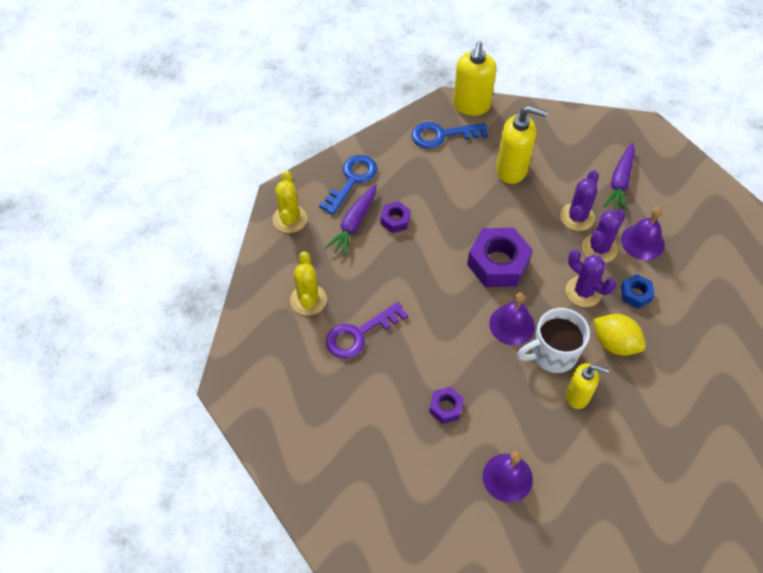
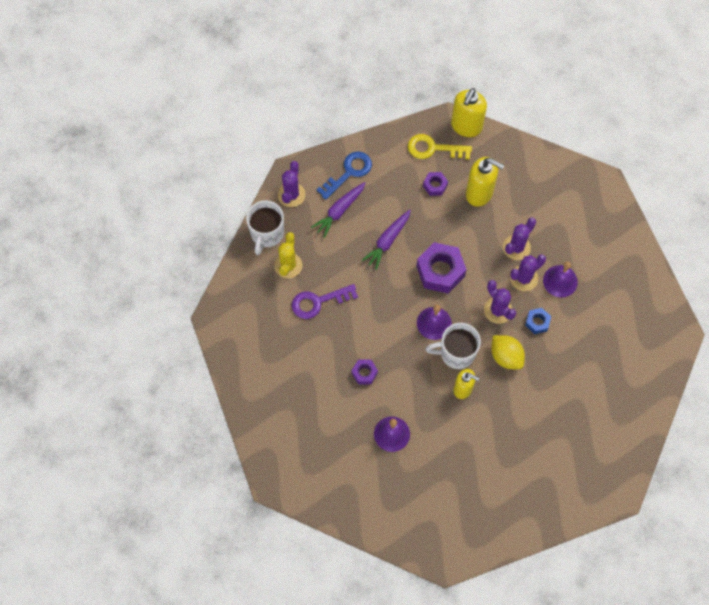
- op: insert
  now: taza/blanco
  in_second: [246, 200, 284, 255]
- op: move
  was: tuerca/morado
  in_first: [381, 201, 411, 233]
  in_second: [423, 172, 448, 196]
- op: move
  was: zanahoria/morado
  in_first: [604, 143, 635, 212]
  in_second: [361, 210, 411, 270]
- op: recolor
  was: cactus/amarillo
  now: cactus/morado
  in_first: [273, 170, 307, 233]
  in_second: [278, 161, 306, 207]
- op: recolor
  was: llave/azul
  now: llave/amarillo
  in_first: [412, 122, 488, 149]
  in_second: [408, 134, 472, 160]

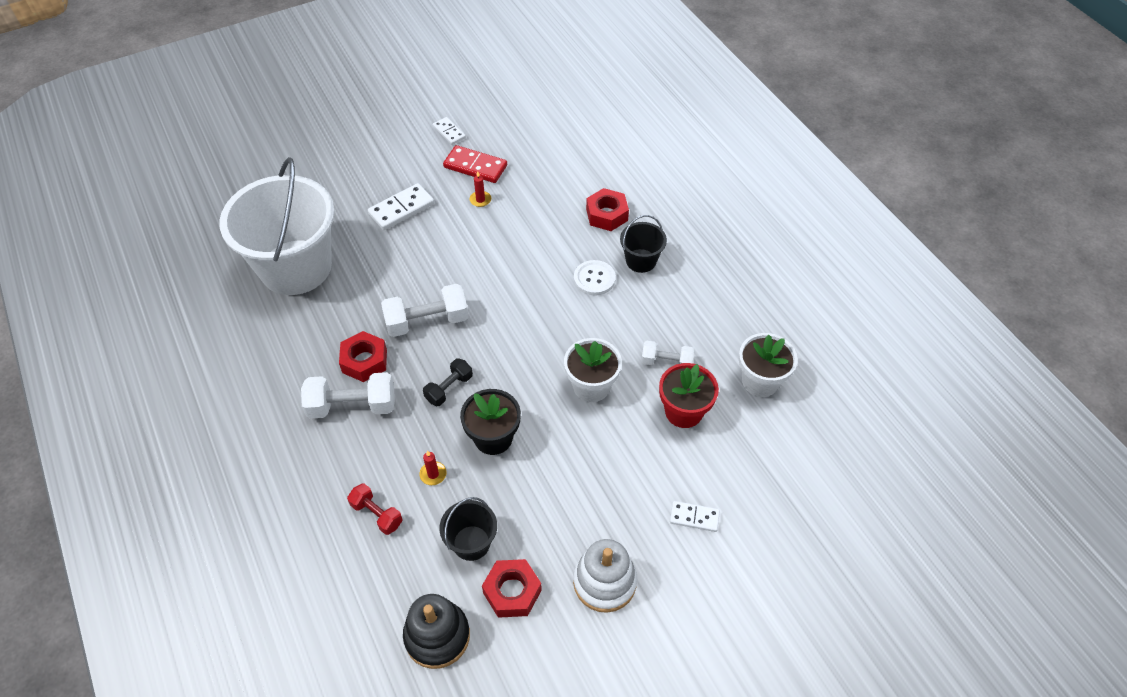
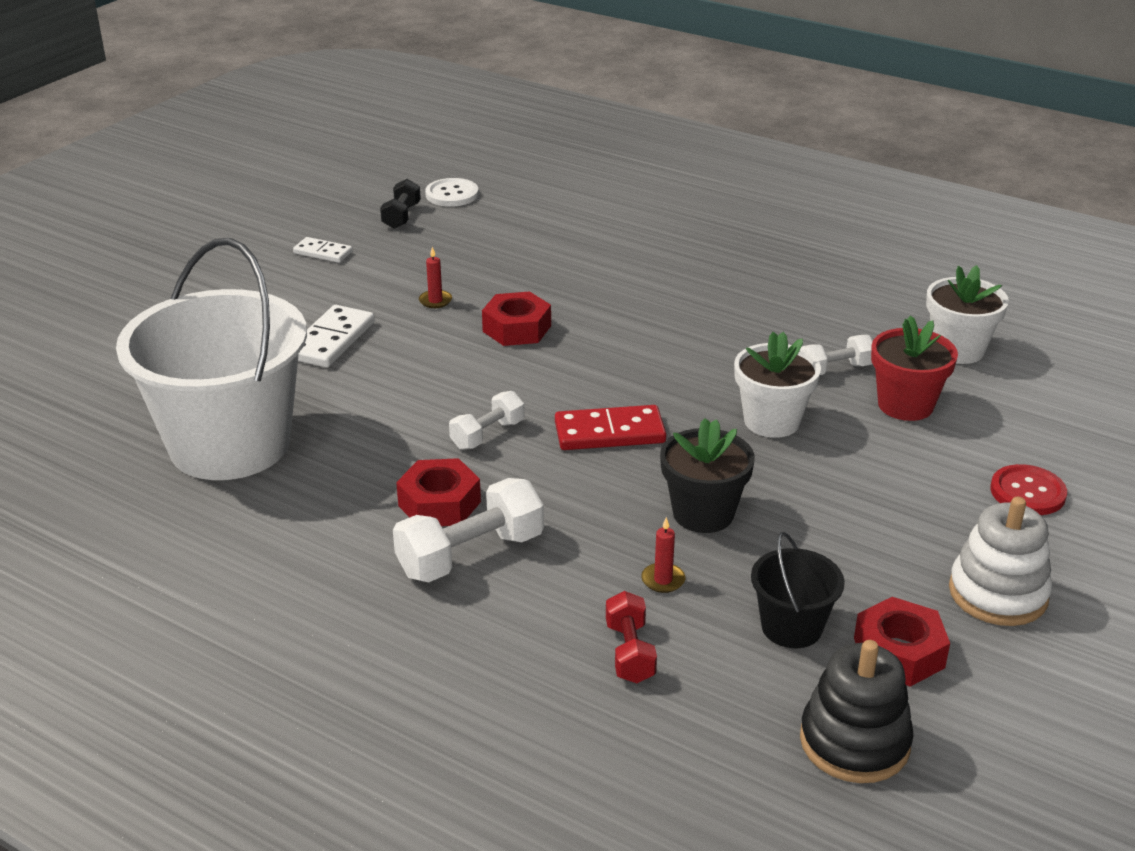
- op: delete
  was: balde/negro
  in_first: [620, 215, 667, 273]
- op: move
  was: mancuerna/negro
  in_first: [423, 358, 473, 406]
  in_second: [380, 179, 421, 229]
- op: move
  was: ficha de dominó/rojo
  in_first: [443, 145, 507, 183]
  in_second: [555, 405, 666, 450]
- op: move
  was: botón/blanco
  in_first: [574, 260, 616, 295]
  in_second: [425, 178, 479, 207]
- op: move
  was: tuerca/rojo
  in_first: [586, 188, 629, 231]
  in_second: [482, 291, 551, 346]
- op: replace
  was: ficha de dominó/blanco
  now: botón/rojo
  in_first: [670, 501, 720, 532]
  in_second: [990, 464, 1067, 515]
- op: rotate
  was: mancuerna/rojo
  in_first: [347, 483, 403, 535]
  in_second: [606, 591, 657, 683]
  clockwise: 75
- op: resize
  was: mancuerna/blanco
  in_first: [381, 284, 468, 337]
  in_second: [449, 391, 524, 450]
  ratio: 0.6

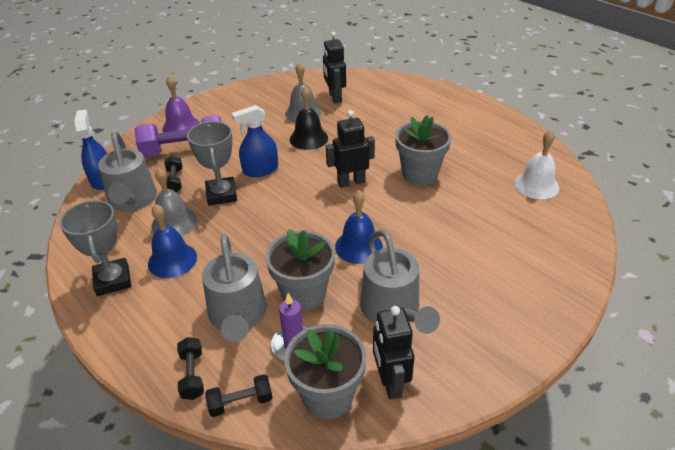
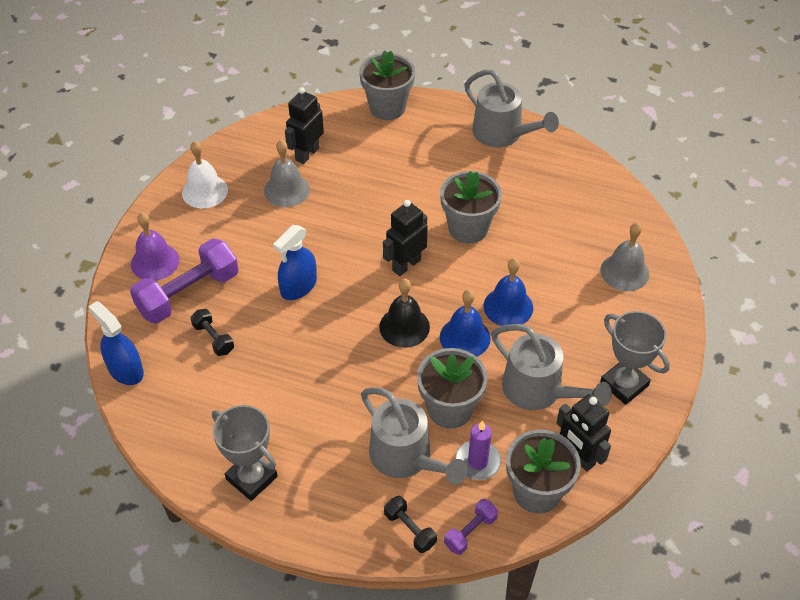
- op: insert
  now: maceta/gris
  in_second: [359, 51, 415, 120]
- op: move
  was: regadera/gris
  in_first: [98, 131, 157, 212]
  in_second: [464, 69, 559, 147]
- op: move
  was: campana/azul
  in_first: [148, 204, 197, 278]
  in_second: [483, 258, 533, 326]
- op: move
  was: campana/gris
  in_first: [151, 168, 197, 236]
  in_second: [601, 223, 649, 291]
- op: move
  was: trofeo/gris
  in_first: [187, 121, 237, 206]
  in_second: [600, 311, 670, 405]
- op: move
  was: campana/negro
  in_first: [290, 86, 328, 150]
  in_second: [379, 279, 430, 348]
- op: move
  was: campana/blanco
  in_first: [515, 130, 559, 199]
  in_second: [182, 141, 228, 208]
- op: recolor
  was: mancuerna/negro
  now: mancuerna/morado
  in_first: [205, 374, 273, 417]
  in_second: [444, 499, 498, 555]
- op: rotate
  was: robot/negro
  in_first: [323, 32, 346, 103]
  in_second: [285, 87, 324, 164]
  clockwise: 75

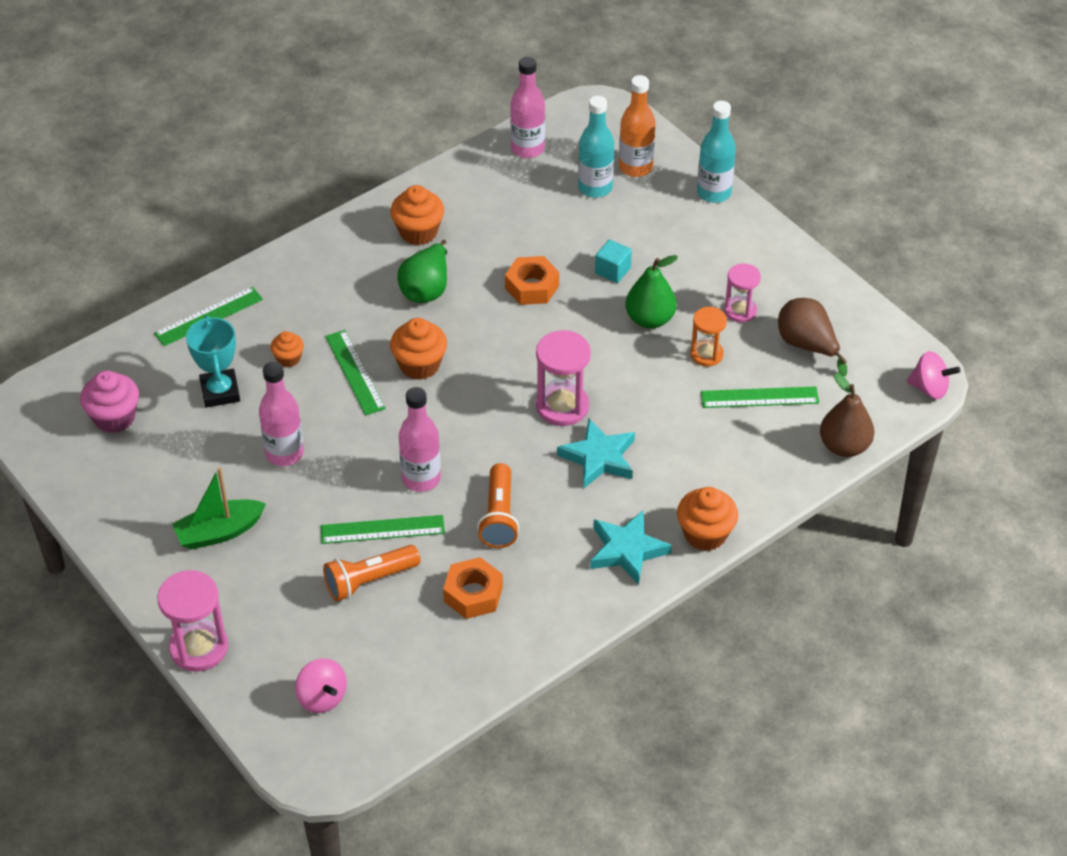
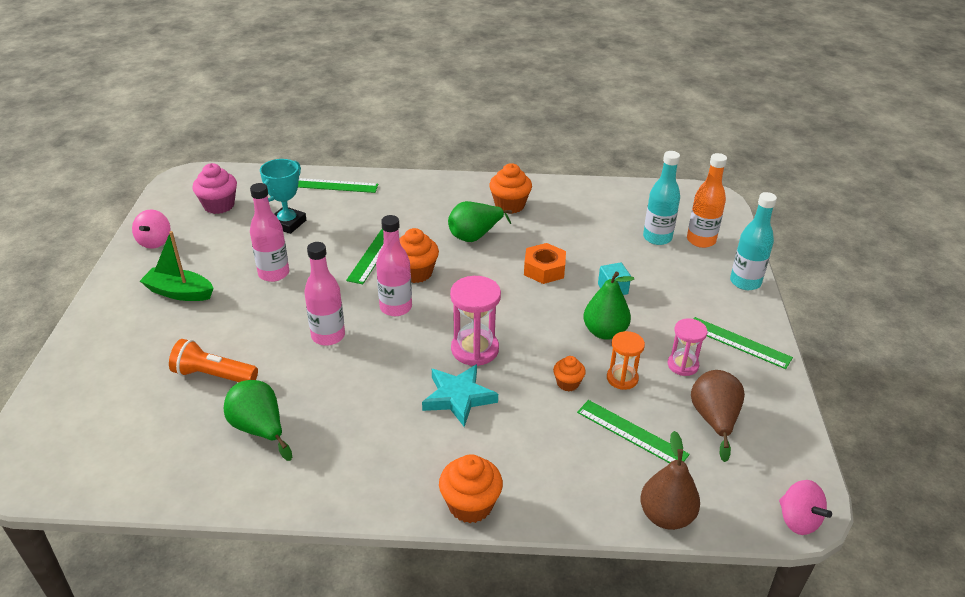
- op: delete
  was: reloj de arena/rosa
  in_first: [157, 570, 228, 672]
- op: delete
  was: lámpara de mano/naranja
  in_first: [477, 463, 519, 548]
- op: delete
  was: estrella/turquesa
  in_first: [590, 511, 672, 585]
- op: move
  was: magdalena/naranja
  in_first: [270, 331, 304, 367]
  in_second: [553, 356, 586, 391]
- op: move
  was: peonza/rosa
  in_first: [295, 658, 347, 713]
  in_second: [132, 210, 171, 249]
- op: move
  was: regla/verde
  in_first: [321, 515, 445, 544]
  in_second: [693, 317, 793, 369]
- op: move
  was: botella/rosa
  in_first: [510, 57, 545, 158]
  in_second: [376, 215, 412, 316]
- op: replace
  was: tuerca/naranja
  now: pera/verde
  in_first: [443, 557, 503, 619]
  in_second: [224, 380, 292, 461]

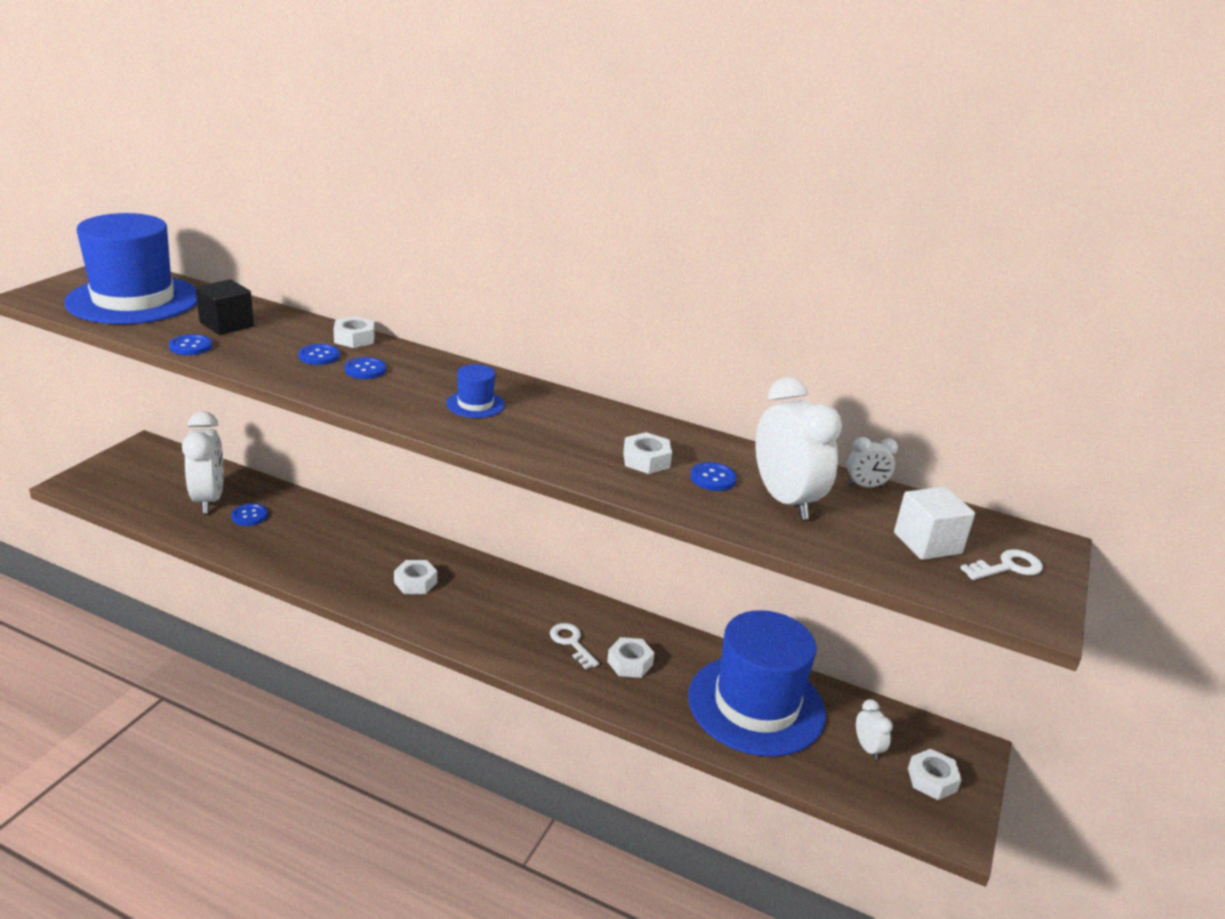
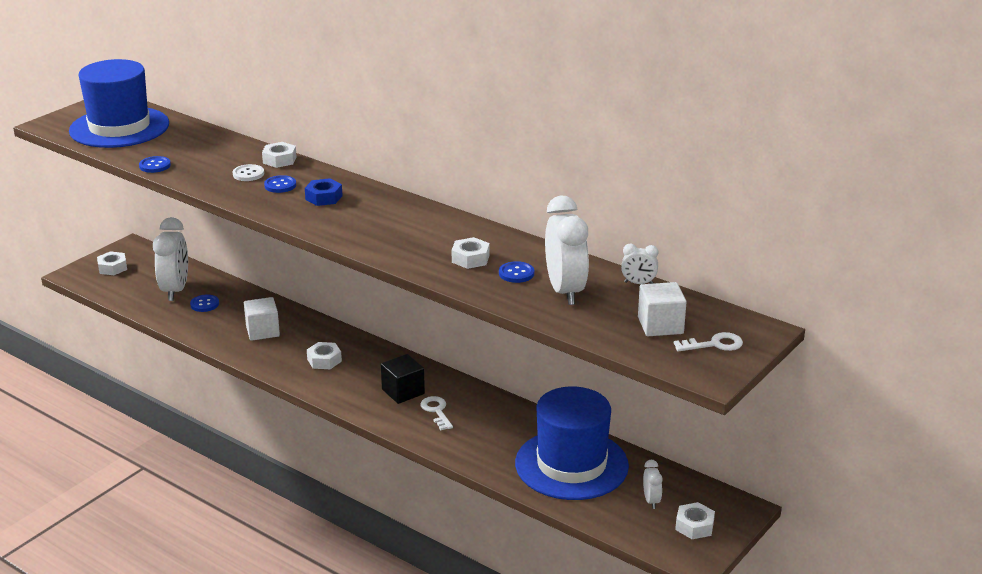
- op: delete
  was: sombrero/azul
  in_first: [446, 364, 505, 418]
- op: insert
  now: cubo/blanco
  in_second: [244, 297, 280, 341]
- op: insert
  now: tuerca/azul
  in_second: [305, 178, 343, 206]
- op: move
  was: cubo/negro
  in_first: [195, 279, 254, 335]
  in_second: [381, 354, 425, 404]
- op: move
  was: tuerca/blanco
  in_first: [607, 637, 654, 678]
  in_second: [97, 251, 127, 275]
- op: recolor
  was: botón/azul
  now: botón/blanco
  in_first: [299, 344, 340, 365]
  in_second: [233, 164, 264, 181]

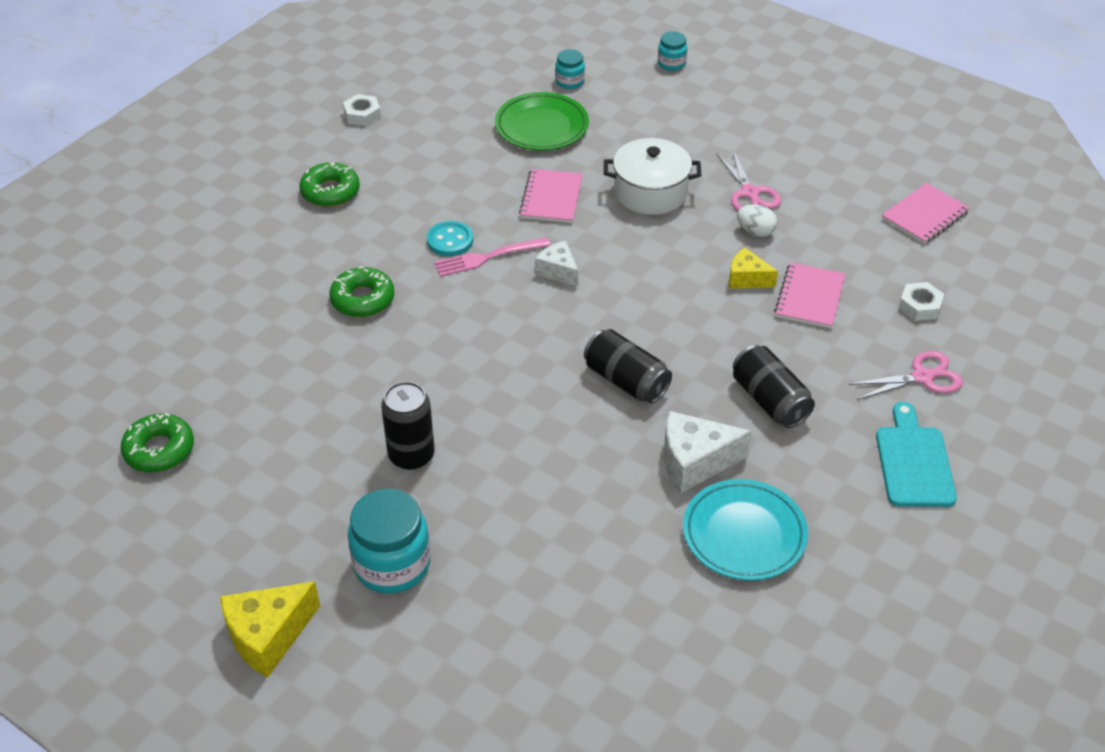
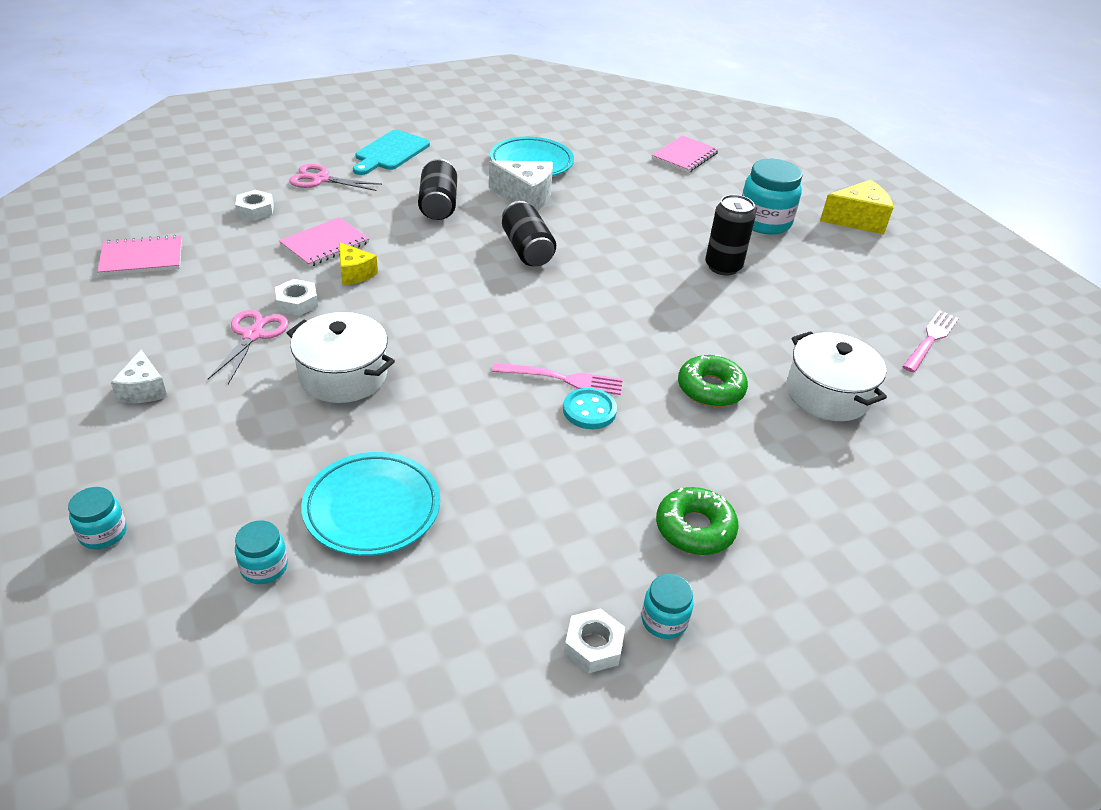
- op: insert
  now: tarro/turquesa
  in_second: [641, 574, 694, 639]
- op: insert
  now: olla/blanco
  in_second: [786, 331, 887, 421]
- op: move
  was: cuaderno/rosa
  in_first: [519, 169, 583, 223]
  in_second: [652, 135, 719, 173]
- op: move
  was: queso/blanco
  in_first: [535, 241, 578, 287]
  in_second: [111, 350, 167, 403]
- op: replace
  was: rosquilla/verde
  now: tenedor/rosa
  in_first: [121, 413, 194, 473]
  in_second: [902, 310, 959, 373]
- op: replace
  was: huevo/blanco
  now: tuerca/blanco
  in_first: [737, 204, 777, 237]
  in_second: [275, 279, 318, 316]
- op: recolor
  was: plato/verde
  now: plato/turquesa
  in_first: [495, 92, 589, 150]
  in_second: [301, 452, 440, 556]

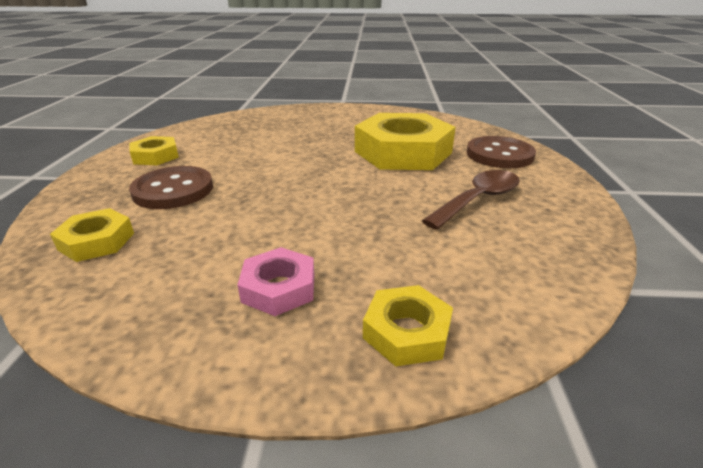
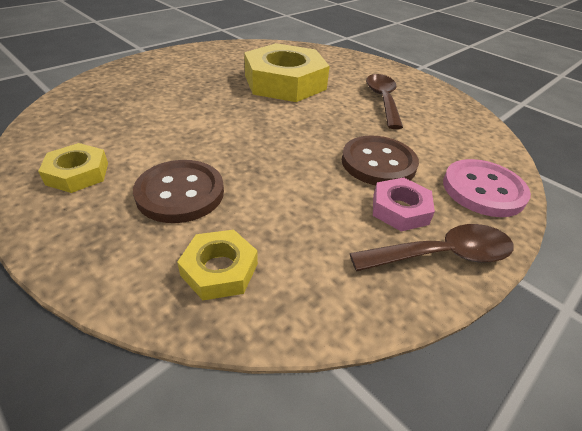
- op: insert
  now: cuchara/marrón
  in_second: [350, 224, 514, 271]
- op: move
  was: botón/marrón
  in_first: [467, 136, 536, 168]
  in_second: [342, 136, 419, 185]
- op: replace
  was: tuerca/amarillo
  now: botón/rosa
  in_first: [363, 285, 453, 366]
  in_second: [443, 159, 531, 217]

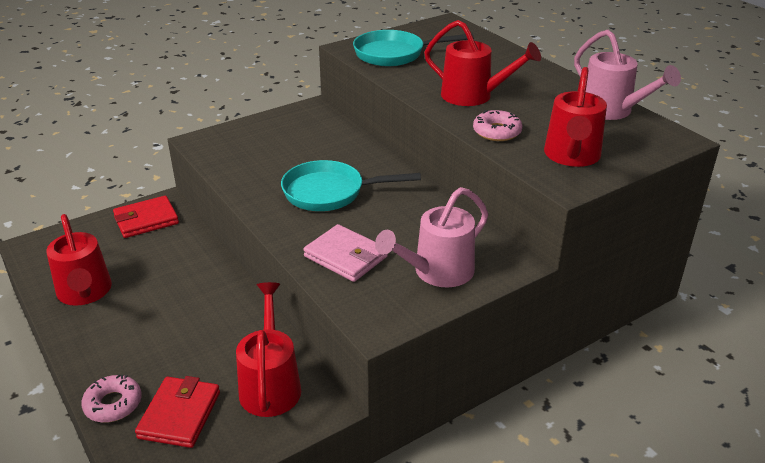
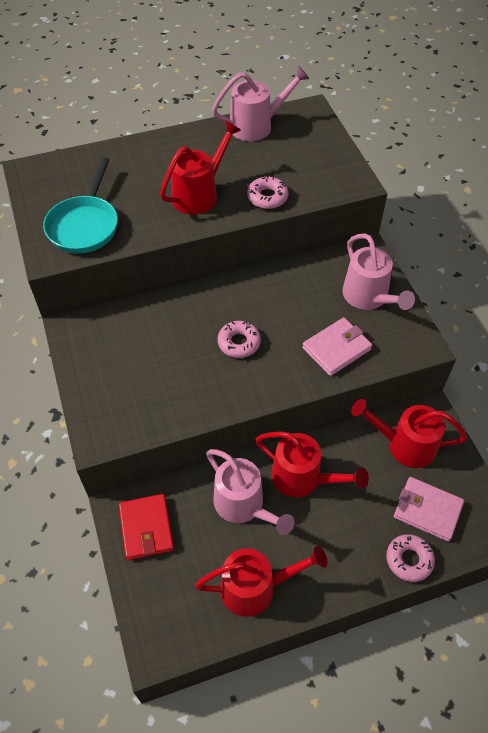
- op: insert
  now: regadera/rosa
  in_second: [206, 449, 294, 535]
- op: move
  was: regadera/rojo
  in_first: [544, 67, 607, 167]
  in_second: [256, 432, 369, 497]
- op: replace
  was: sartén/turquesa
  now: rosquilla/rosa
  in_first: [281, 160, 421, 211]
  in_second: [217, 321, 261, 358]
- op: recolor
  was: cartera/rojo
  now: cartera/rosa
  in_first: [135, 376, 220, 448]
  in_second: [394, 477, 464, 542]

